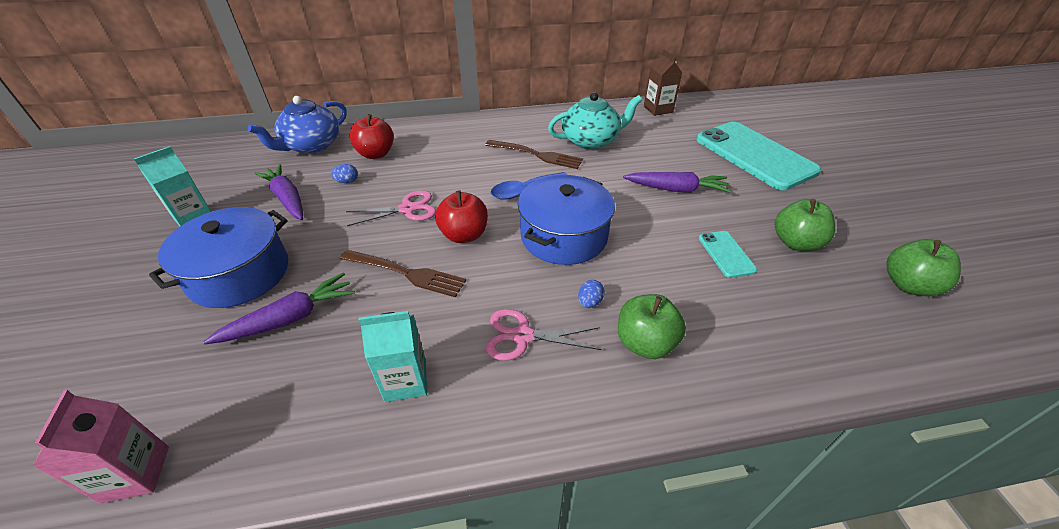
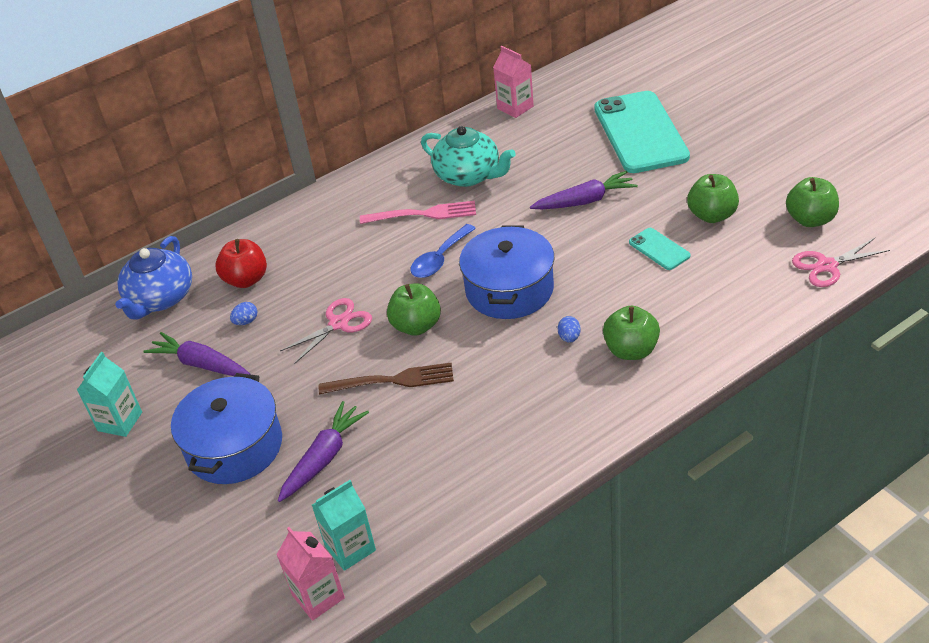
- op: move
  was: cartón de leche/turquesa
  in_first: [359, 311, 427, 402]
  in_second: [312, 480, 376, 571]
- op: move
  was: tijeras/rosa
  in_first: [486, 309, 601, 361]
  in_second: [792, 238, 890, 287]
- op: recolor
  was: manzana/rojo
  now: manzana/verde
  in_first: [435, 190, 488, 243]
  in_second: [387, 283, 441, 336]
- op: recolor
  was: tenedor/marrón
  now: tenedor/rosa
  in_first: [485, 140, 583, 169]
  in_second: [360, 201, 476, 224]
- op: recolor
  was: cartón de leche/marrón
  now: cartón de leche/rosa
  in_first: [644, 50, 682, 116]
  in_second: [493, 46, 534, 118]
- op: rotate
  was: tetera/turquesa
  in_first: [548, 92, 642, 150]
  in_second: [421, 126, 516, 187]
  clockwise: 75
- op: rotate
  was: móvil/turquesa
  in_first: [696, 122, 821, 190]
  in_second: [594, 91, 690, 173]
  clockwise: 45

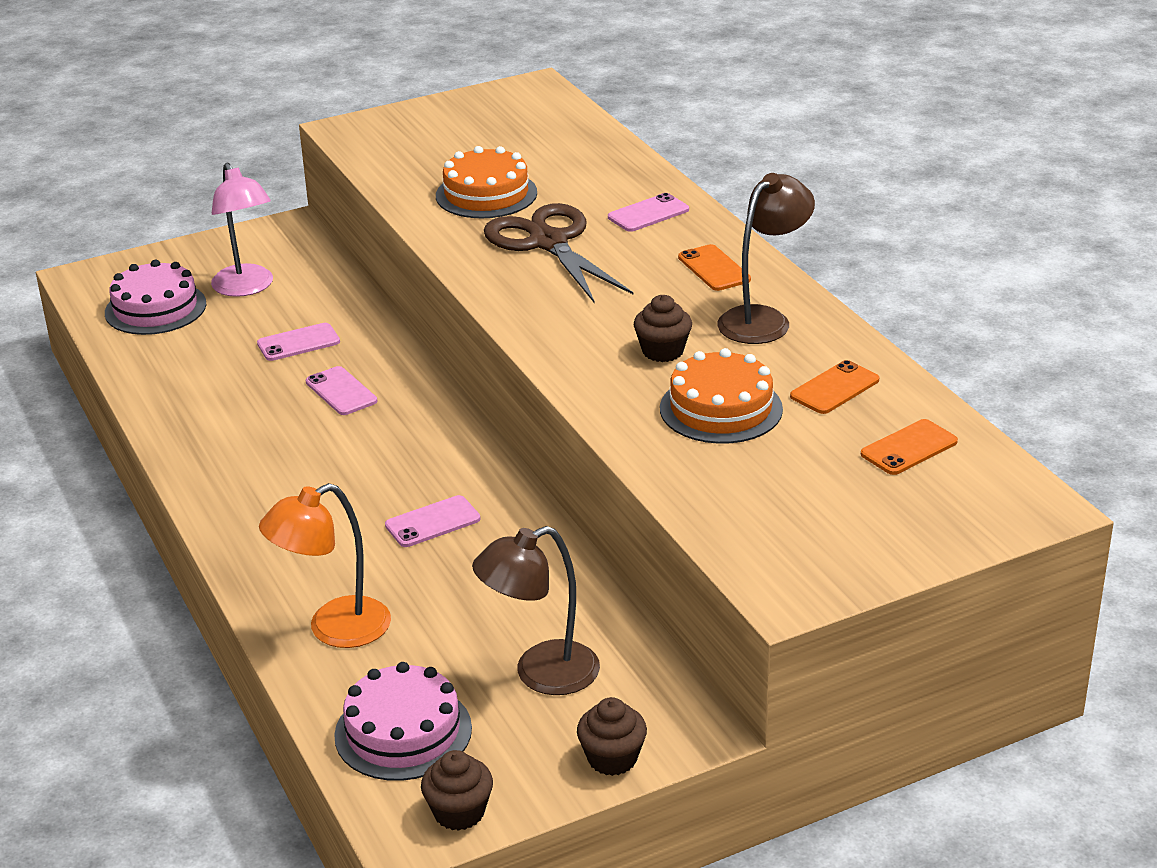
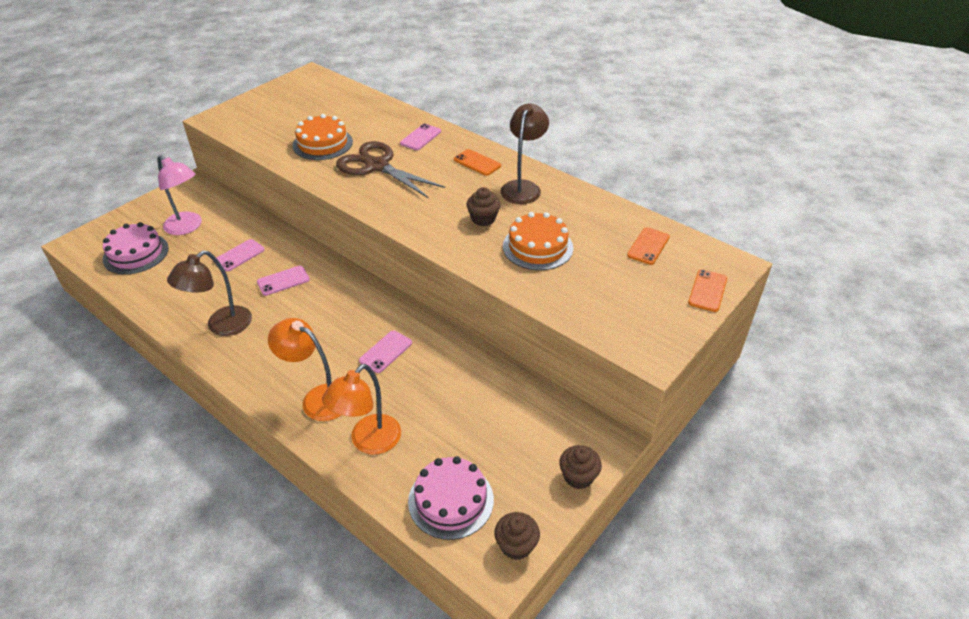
- op: insert
  now: lámpara/naranja
  in_second: [268, 318, 341, 421]
- op: move
  was: lámpara/marrón
  in_first: [472, 526, 600, 695]
  in_second: [167, 250, 252, 336]
- op: move
  was: móvil/naranja
  in_first: [790, 360, 879, 414]
  in_second: [688, 269, 727, 312]
- op: rotate
  was: móvil/rosa
  in_first: [306, 366, 377, 415]
  in_second: [257, 266, 310, 296]
  clockwise: -60

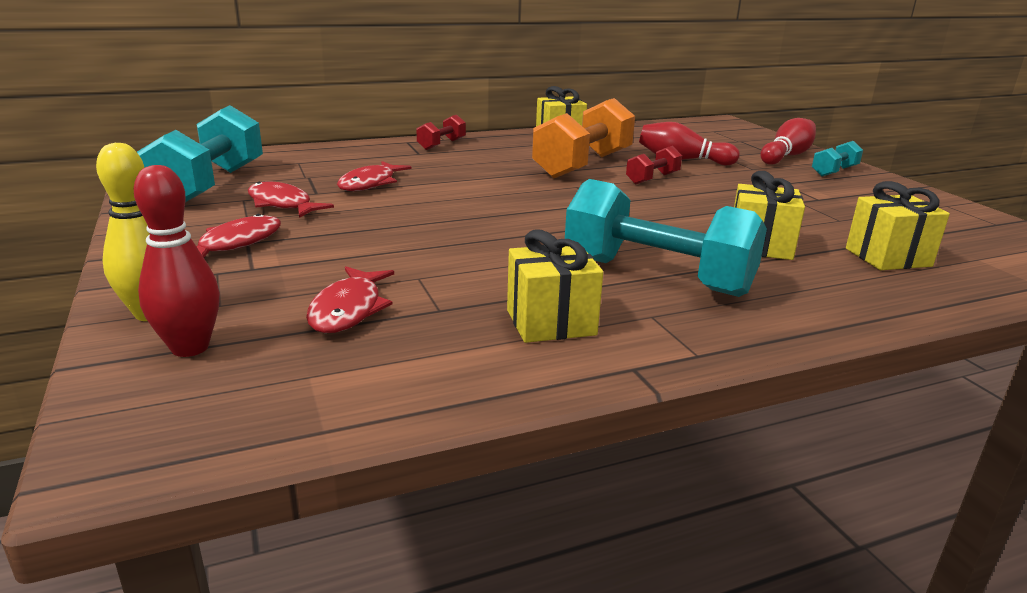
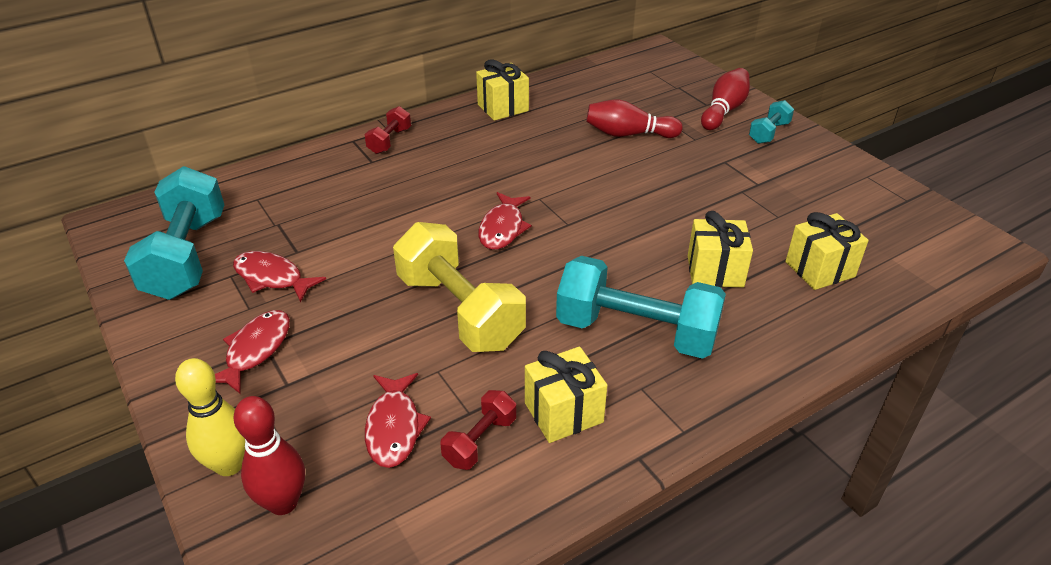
- op: delete
  was: mancuerna/naranja
  in_first: [532, 98, 635, 178]
- op: insert
  now: mancuerna/amarillo
  in_second: [393, 222, 526, 352]
- op: move
  was: pez/rojo
  in_first: [337, 161, 412, 191]
  in_second: [479, 192, 532, 250]
- op: move
  was: mancuerna/rojo
  in_first: [626, 146, 682, 185]
  in_second: [440, 390, 516, 470]

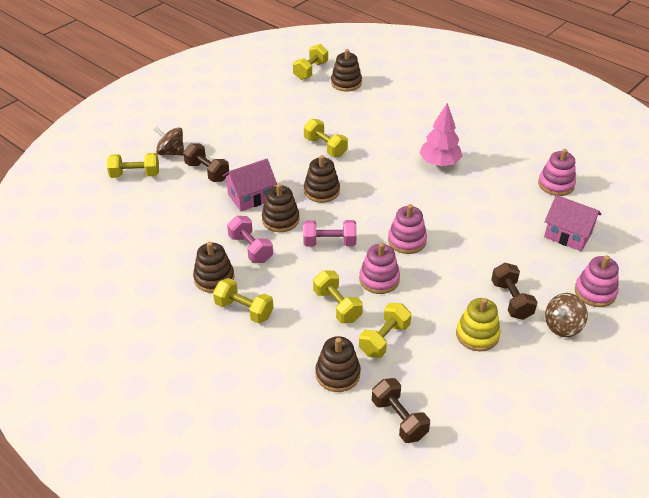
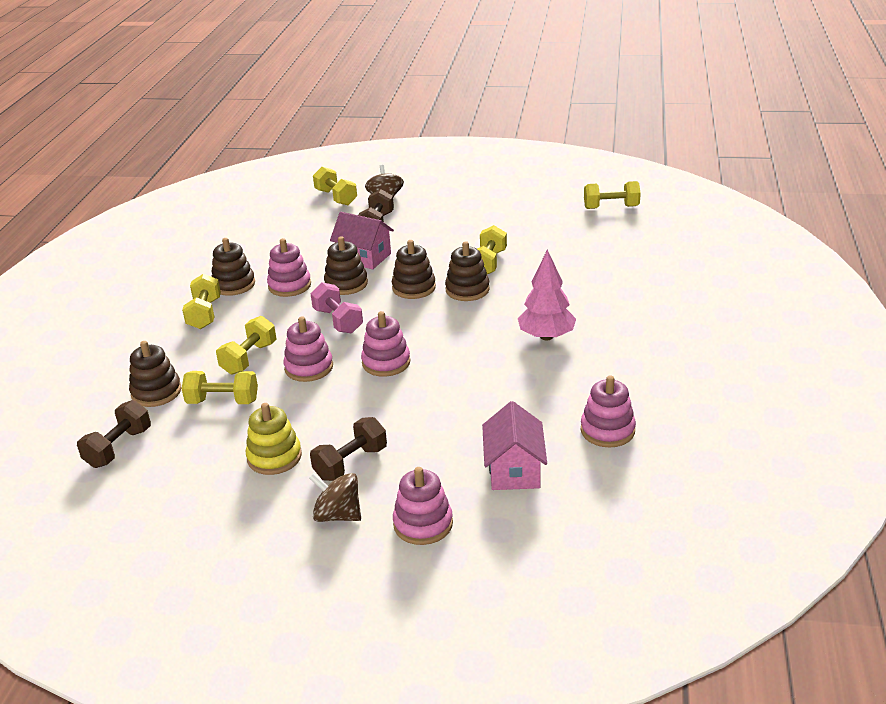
- op: move
  was: juguete apilable/marrón
  in_first: [331, 49, 362, 91]
  in_second: [445, 241, 490, 301]
- op: replace
  was: mancuerna/rosa
  now: juguete apilable/rosa
  in_first: [227, 216, 273, 263]
  in_second: [267, 238, 311, 297]

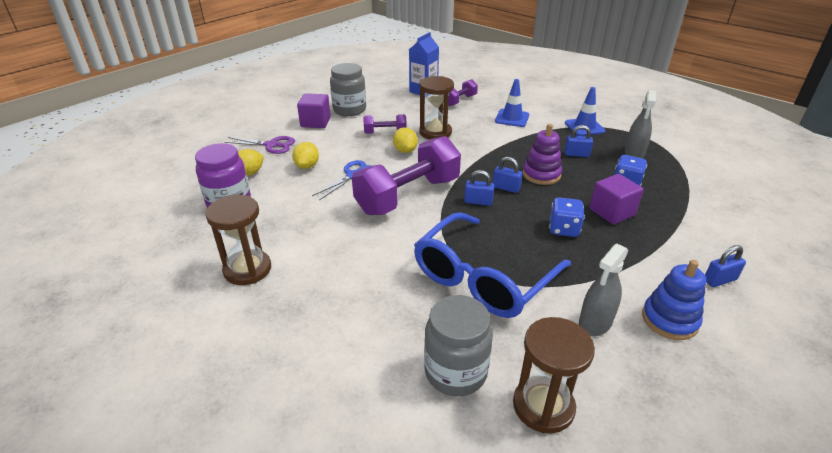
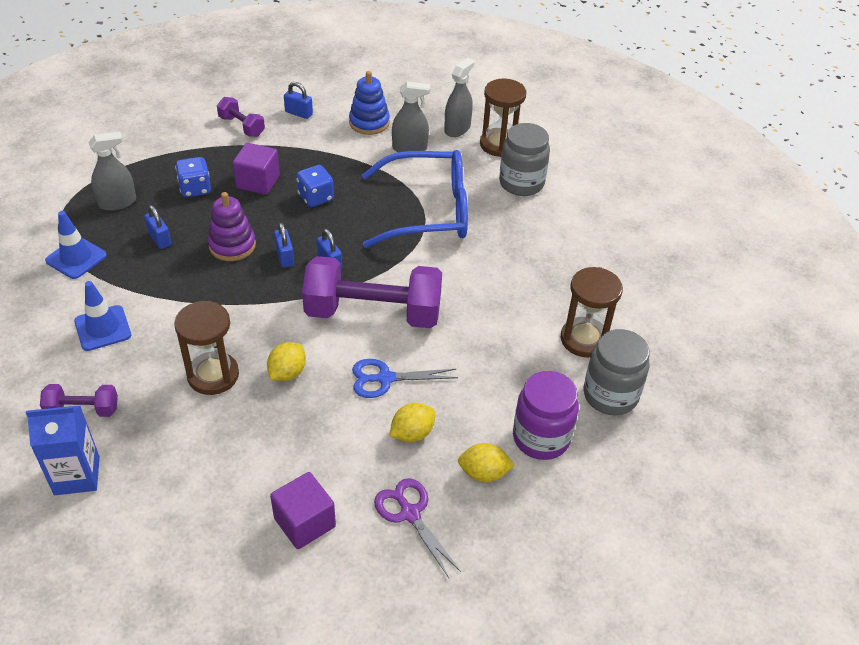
- op: insert
  now: pulverizador/gris
  in_second: [444, 58, 474, 137]
- op: move
  was: tarro/gris
  in_first: [330, 63, 366, 116]
  in_second: [584, 329, 650, 415]
- op: move
  was: mancuerna/morado
  in_first: [363, 114, 407, 134]
  in_second: [217, 97, 265, 137]

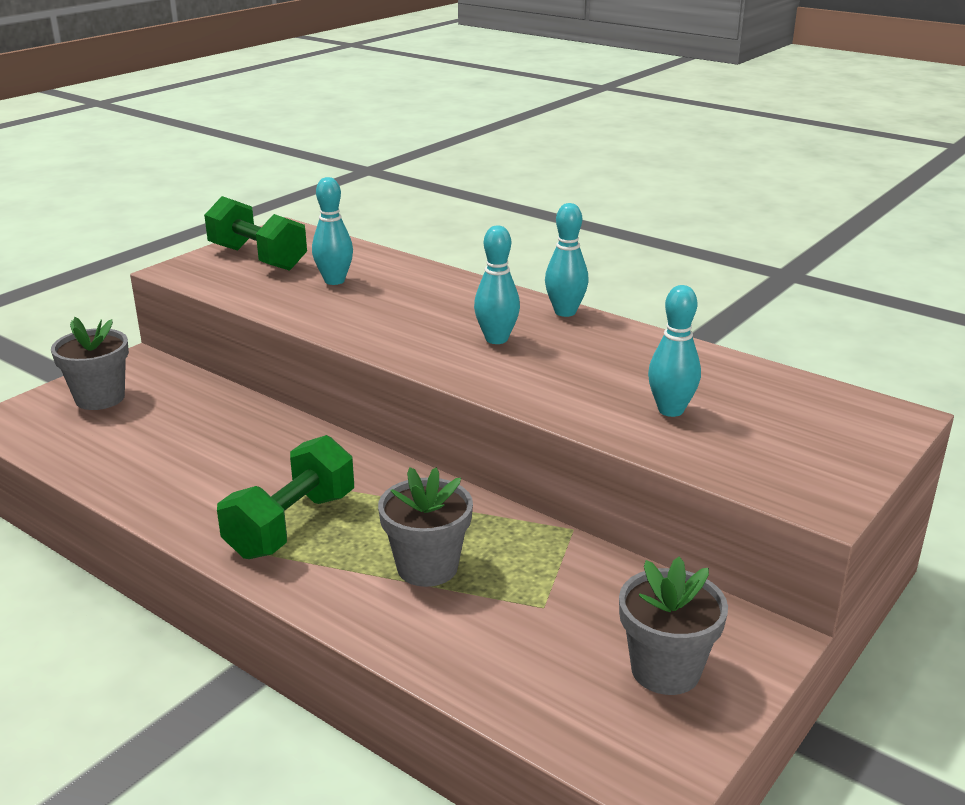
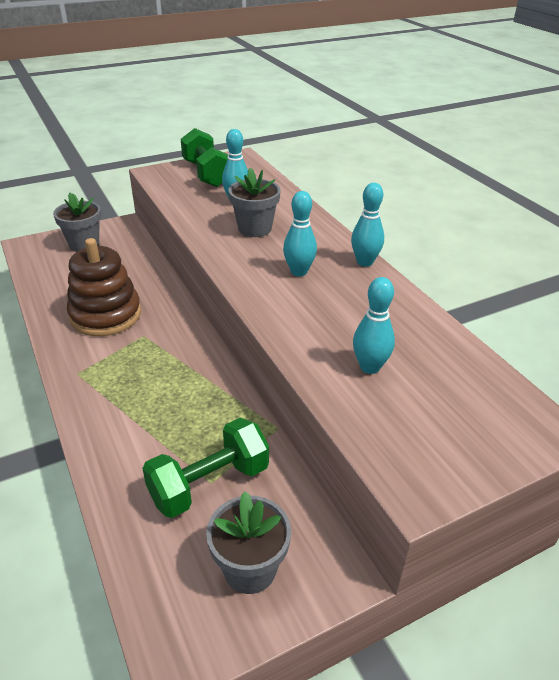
- op: insert
  now: juguete apilable/marrón
  in_second: [67, 238, 141, 336]
- op: move
  was: mancuerna/verde
  in_first: [217, 435, 354, 559]
  in_second: [142, 418, 269, 518]
- op: move
  was: maceta/gris
  in_first: [378, 467, 473, 587]
  in_second: [228, 167, 281, 237]

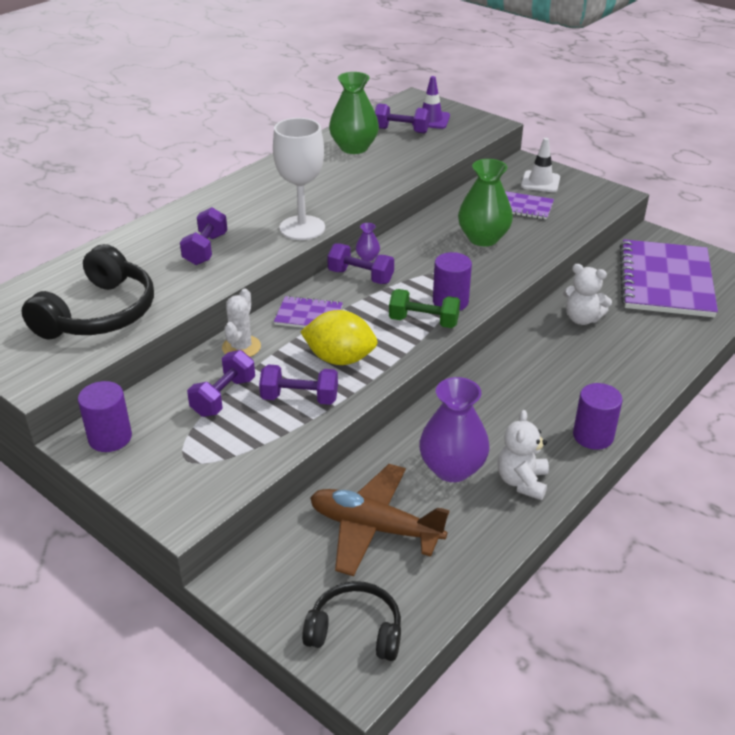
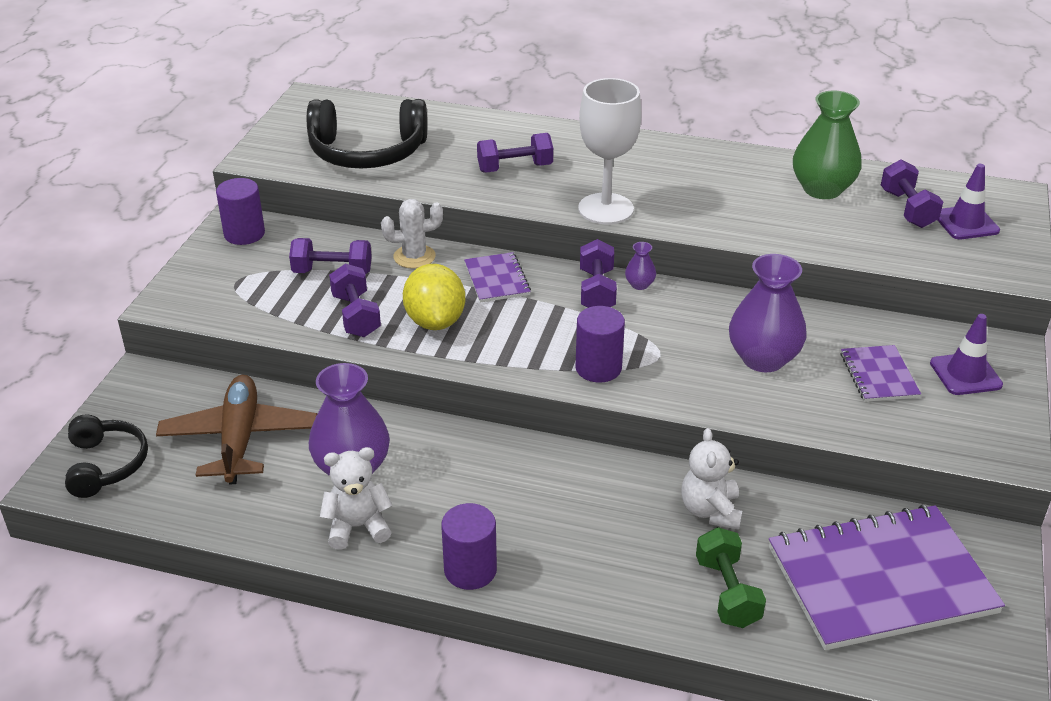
- op: move
  was: mancuerna/verde
  in_first: [389, 289, 460, 328]
  in_second: [696, 527, 766, 628]
- op: recolor
  was: florero/verde
  now: florero/morado
  in_first: [458, 159, 513, 246]
  in_second: [729, 254, 807, 372]
- op: recolor
  was: cono de tráfico/blanco
  now: cono de tráfico/morado
  in_first: [521, 138, 560, 192]
  in_second: [930, 314, 1003, 395]

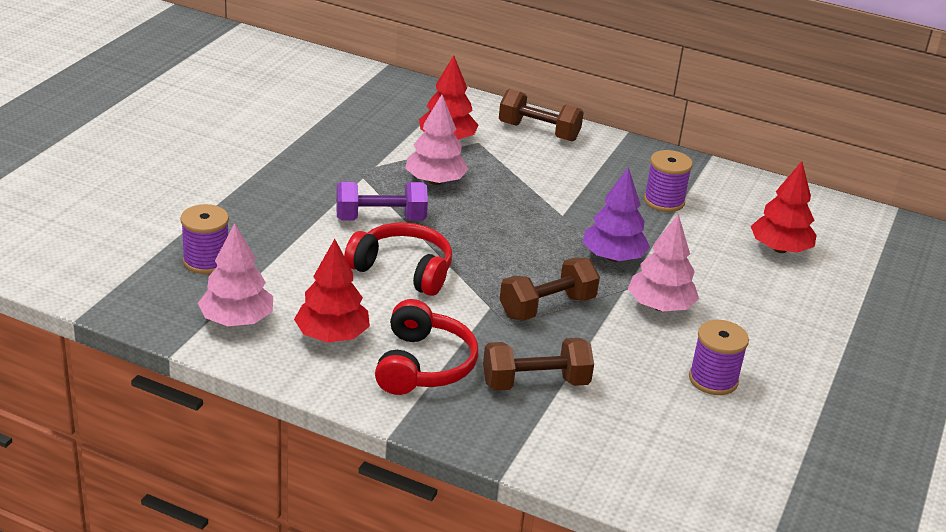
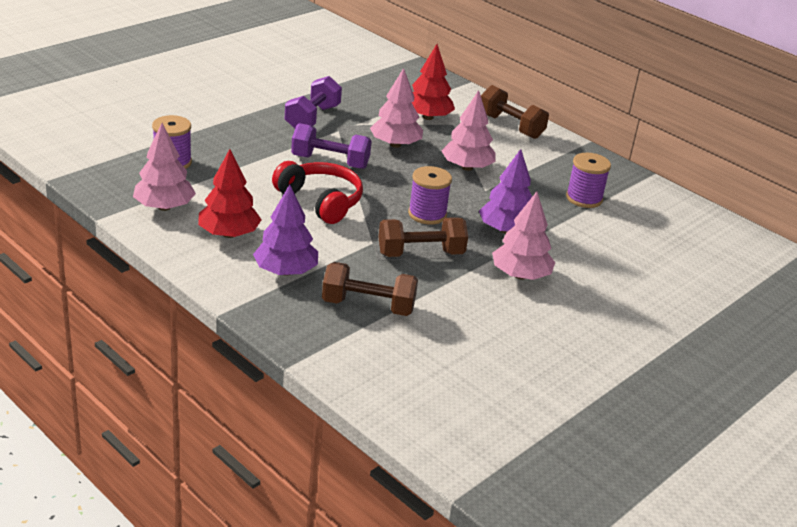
- op: delete
  was: árbol/rojo
  in_first: [751, 161, 817, 253]
- op: insert
  now: mancuerna/morado
  in_second: [285, 76, 342, 128]
- op: insert
  now: árbol/rosa
  in_second: [442, 90, 495, 171]
- op: move
  was: carrete/morado
  in_first: [689, 320, 749, 395]
  in_second: [408, 166, 452, 225]
- op: replace
  was: auriculares/rojo
  now: árbol/morado
  in_first: [375, 299, 478, 395]
  in_second: [253, 184, 318, 276]

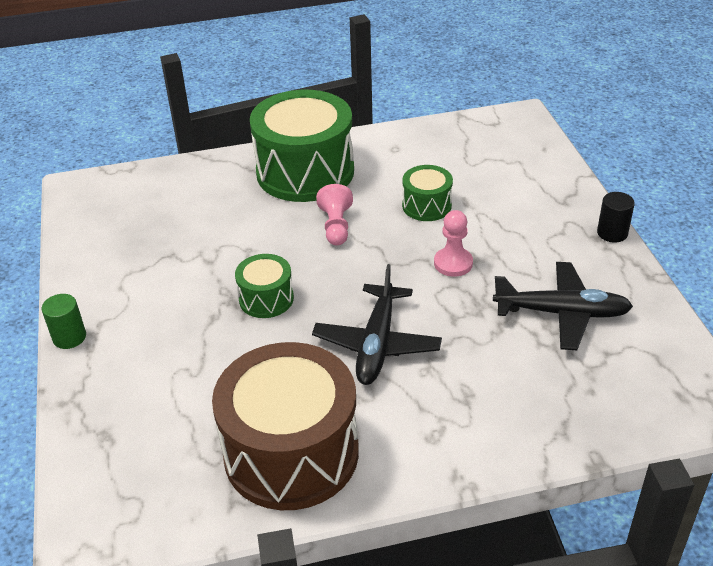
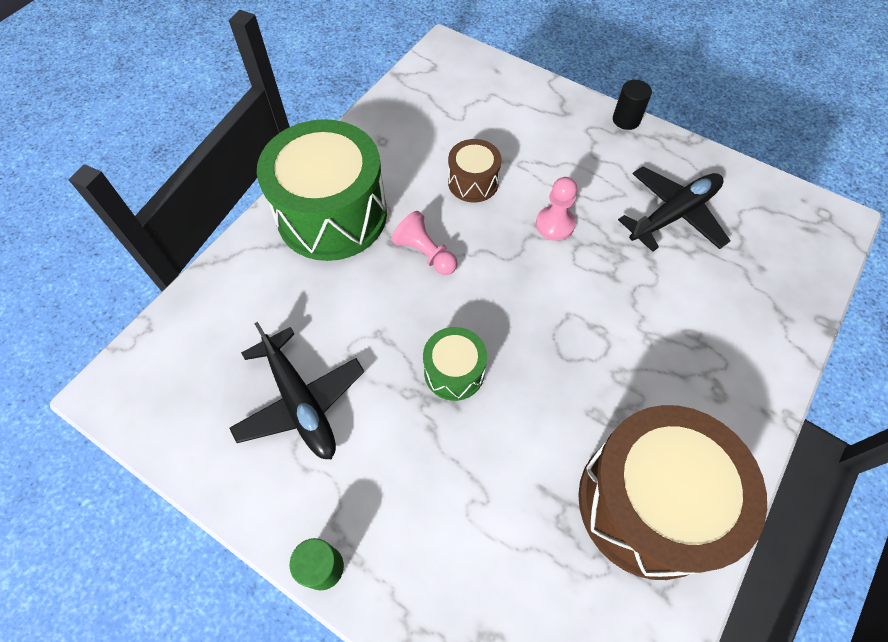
- op: move
  was: avión/negro
  in_first: [312, 264, 442, 385]
  in_second: [230, 322, 364, 459]
- op: recolor
  was: tambor/verde
  now: tambor/marrón
  in_first: [402, 165, 453, 221]
  in_second: [448, 139, 502, 203]

